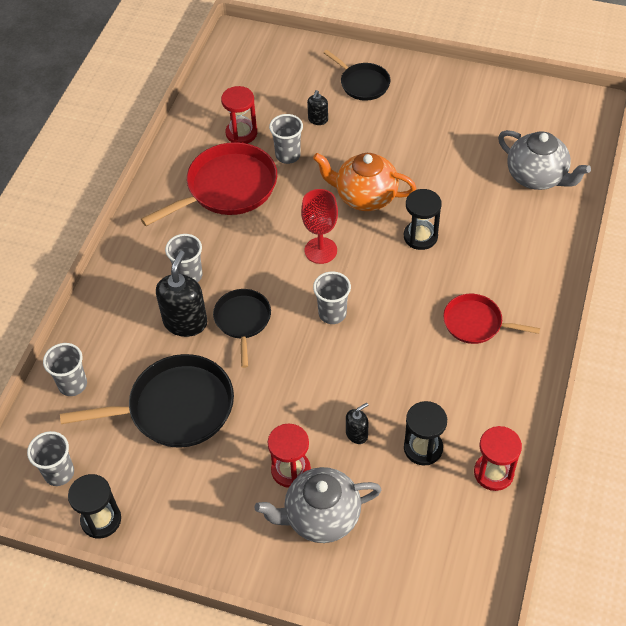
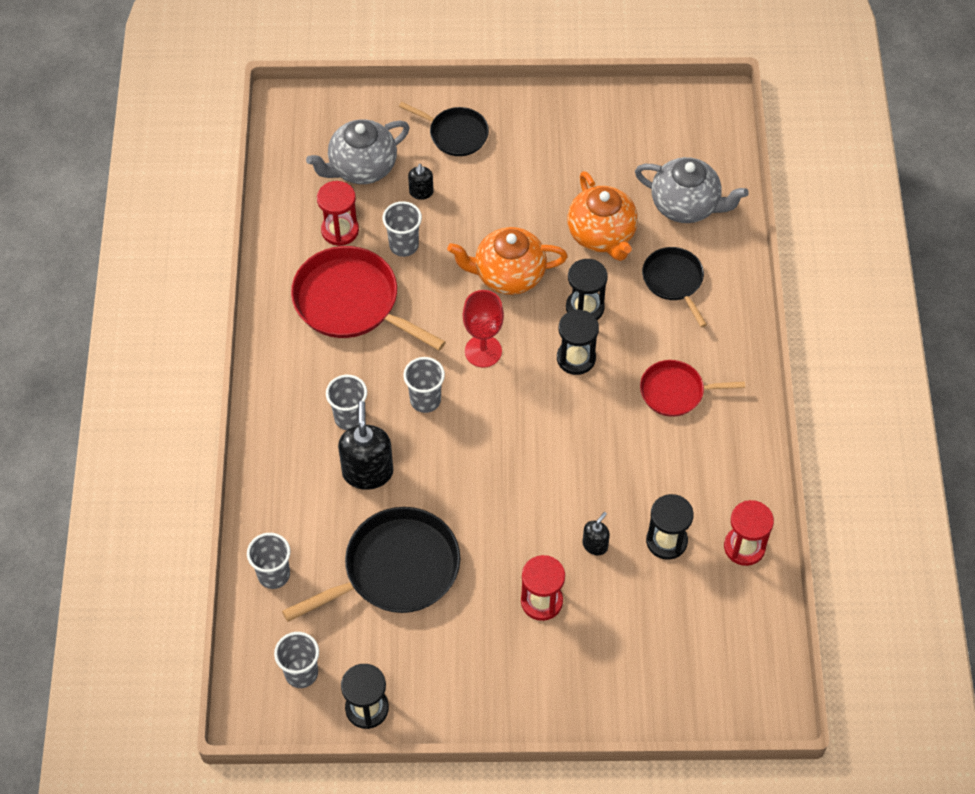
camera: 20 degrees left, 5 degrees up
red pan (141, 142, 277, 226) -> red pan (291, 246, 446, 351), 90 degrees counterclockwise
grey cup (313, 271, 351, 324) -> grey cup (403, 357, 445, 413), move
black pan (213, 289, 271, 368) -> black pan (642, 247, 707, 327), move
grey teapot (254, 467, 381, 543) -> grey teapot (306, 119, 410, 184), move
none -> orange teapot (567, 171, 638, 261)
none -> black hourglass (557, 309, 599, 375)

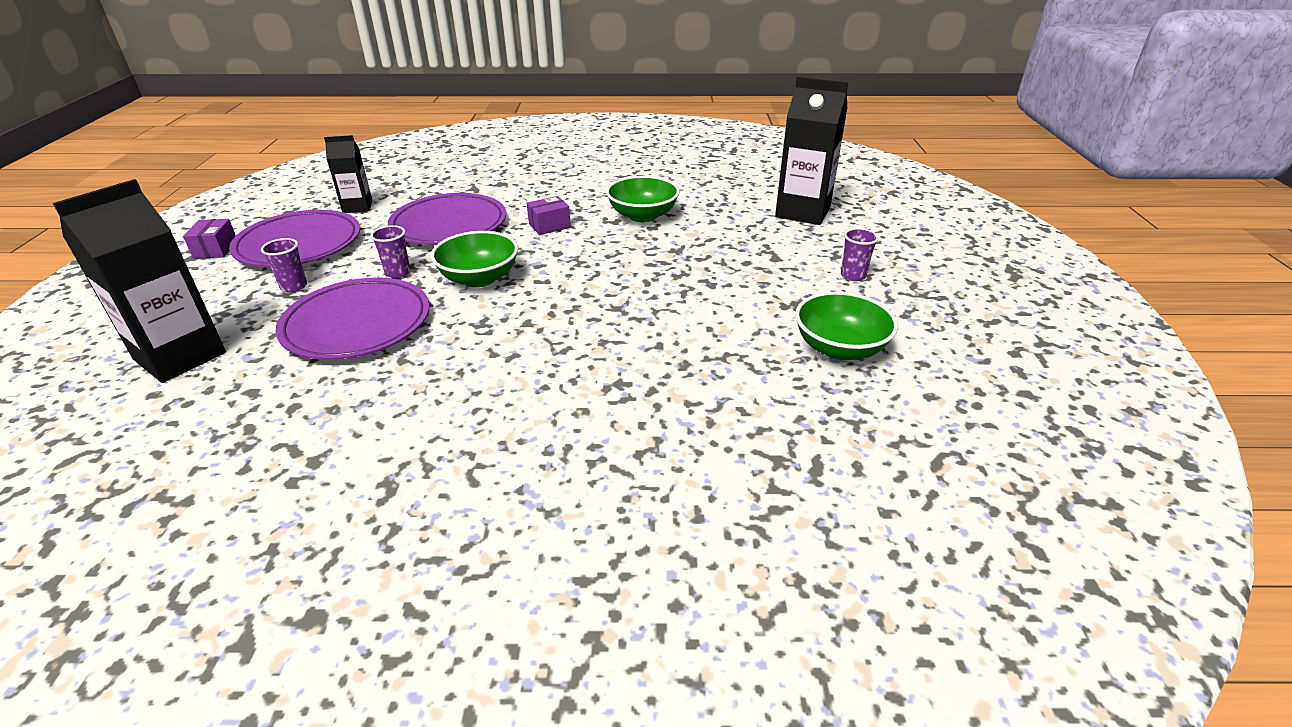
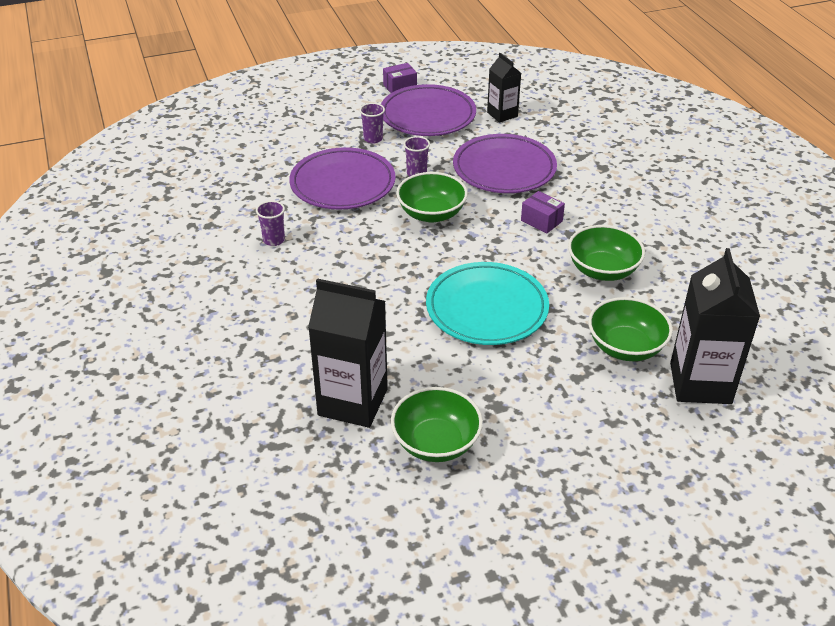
camera: 70 degrees right, 5 degrees up
black carton (53, 179, 226, 383) -> black carton (308, 278, 388, 428), move
purple cup (841, 228, 879, 281) -> purple cup (256, 201, 285, 246), move
none -> turquoise plate (426, 262, 549, 345)
none -> green bowl (588, 297, 673, 361)

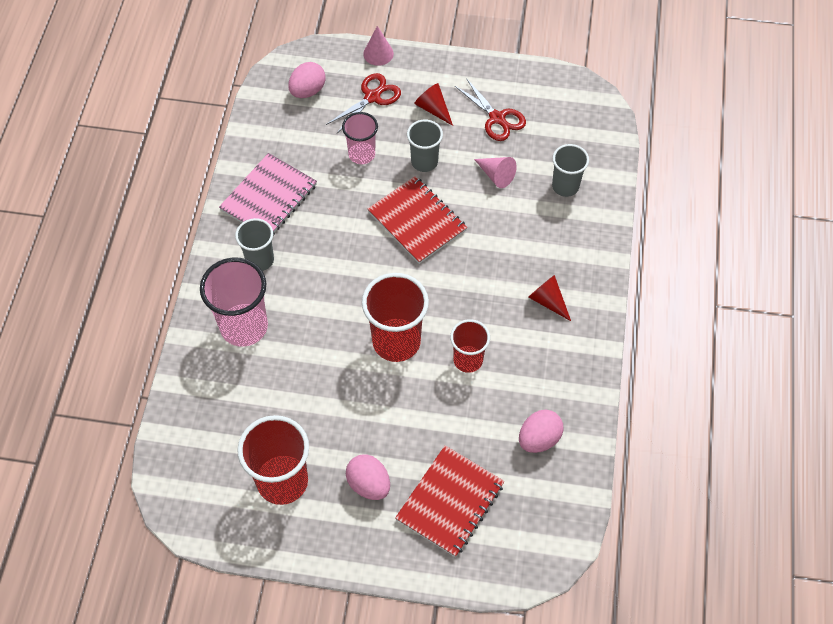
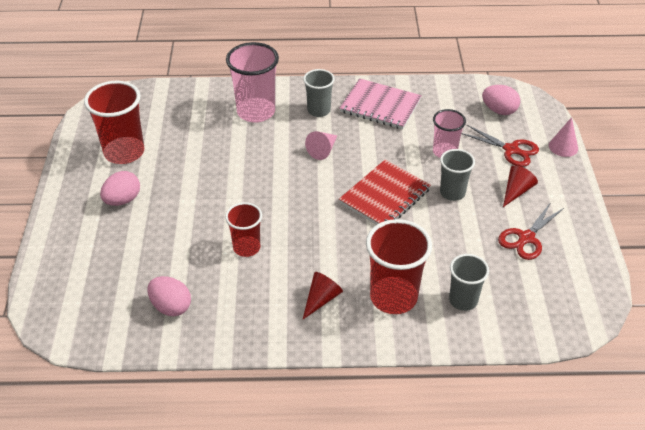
camera: 80 degrees right, 15 degrees down
pink cone (474, 157, 517, 188) -> pink cone (305, 131, 337, 160), move
red cup (362, 273, 429, 362) -> red cup (366, 219, 432, 314), move
red notebook (395, 445, 505, 557) -> none

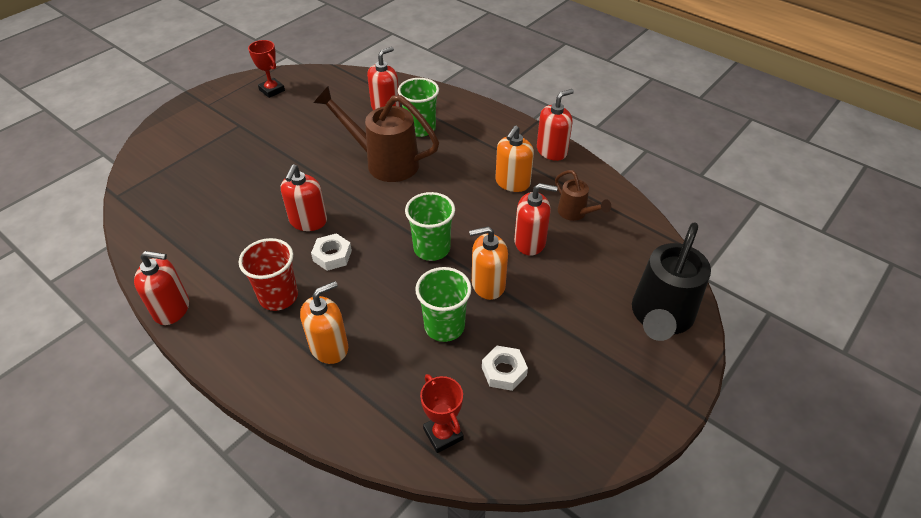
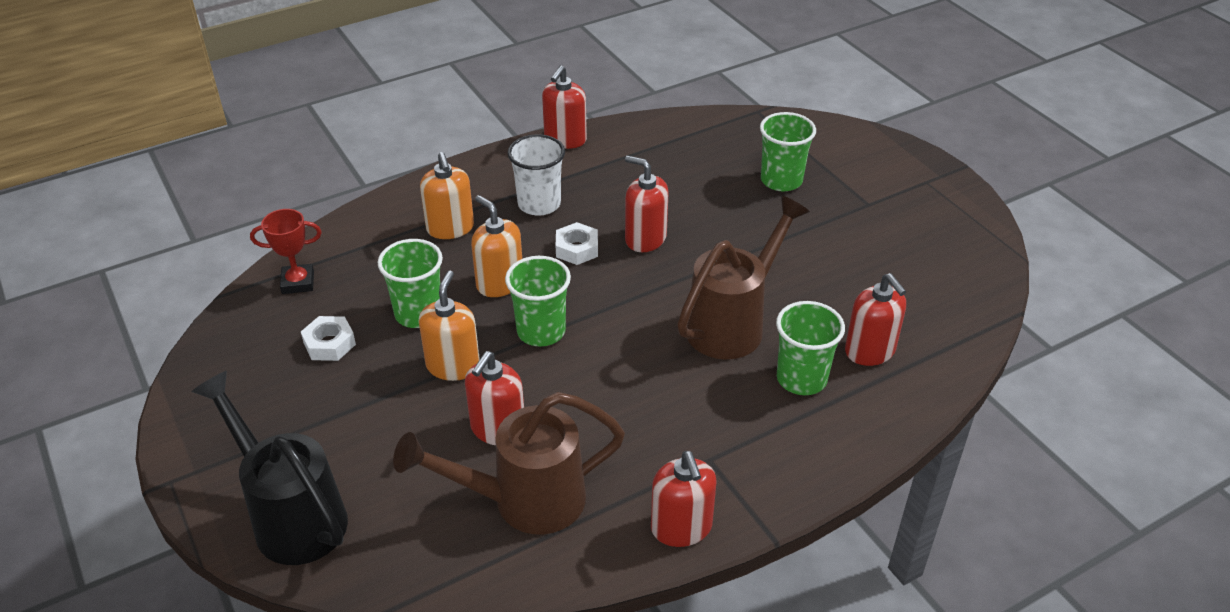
camera: 110 degrees right, 5 degrees down
red trophy (248, 40, 285, 98) -> none
orange soap dispenser (495, 125, 534, 192) -> orange soap dispenser (471, 195, 522, 297), move
brown watering can (555, 170, 611, 221) -> brown watering can (393, 392, 625, 535), x1.92
red cup (238, 238, 298, 311) -> white cup (507, 134, 565, 216)
none -> green cup (760, 112, 816, 191)

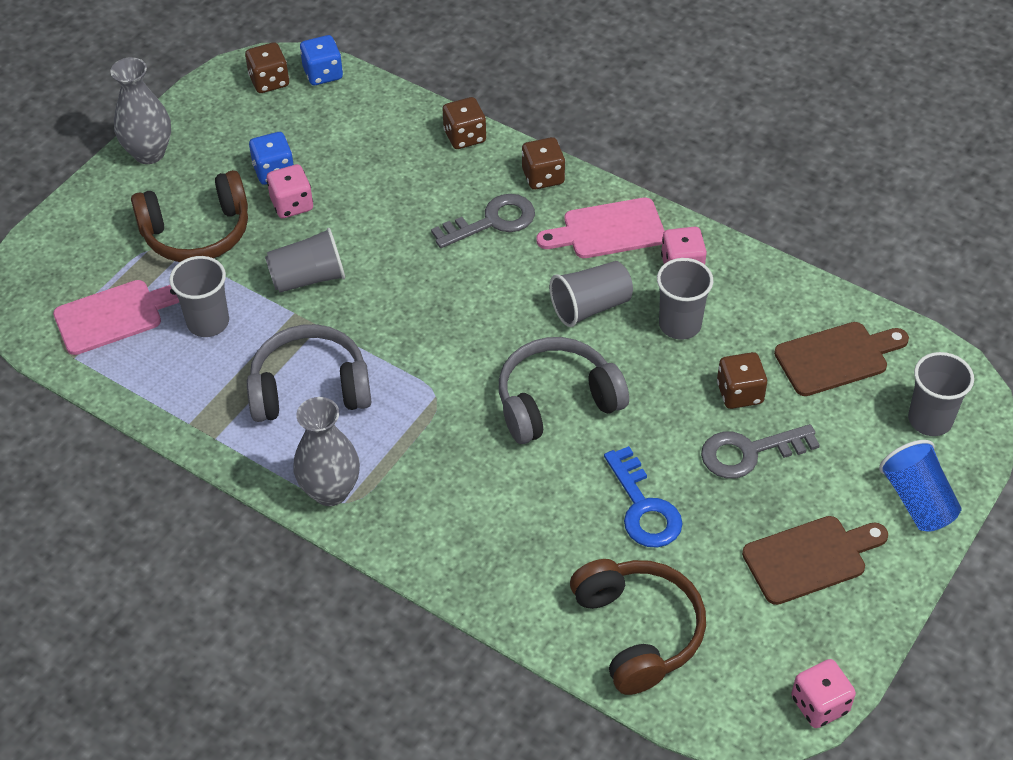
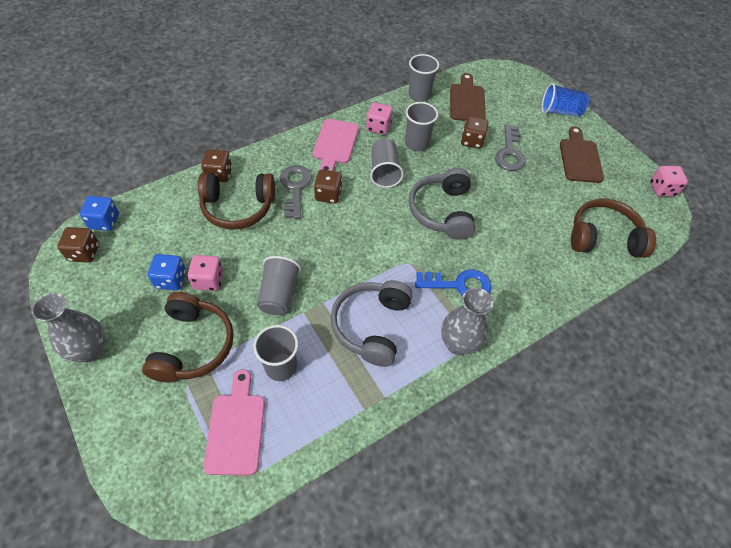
camera: 70 degrees left, 5 degrees up
brown dice (522, 137, 565, 190) -> brown dice (314, 170, 342, 204), move
grey cup (908, 352, 974, 436) -> grey cup (408, 54, 439, 102), move
blue key (604, 446, 683, 548) -> blue key (415, 270, 491, 296), move
none -> brown headphones (198, 173, 275, 230)

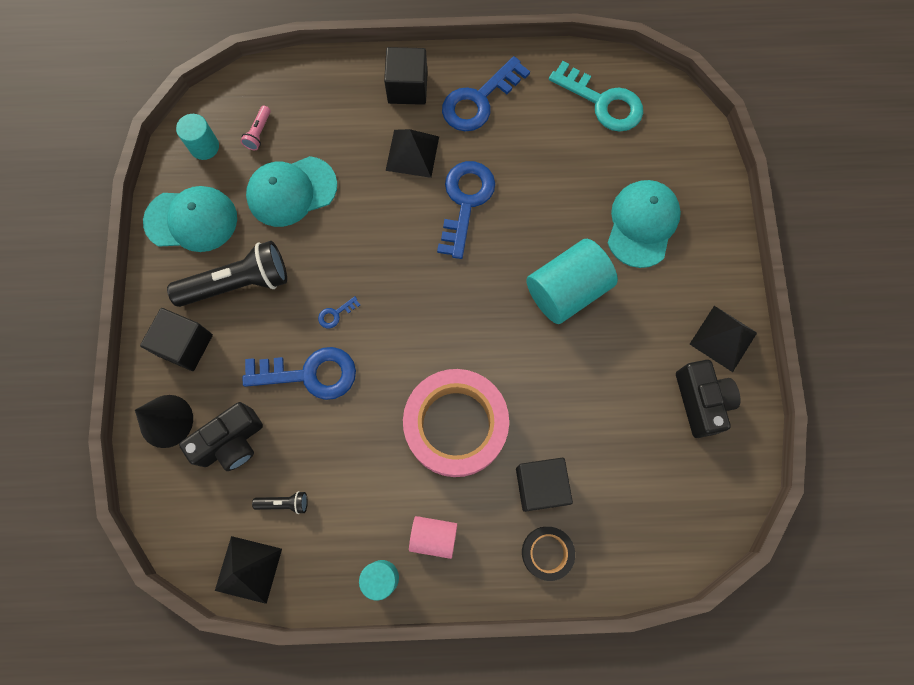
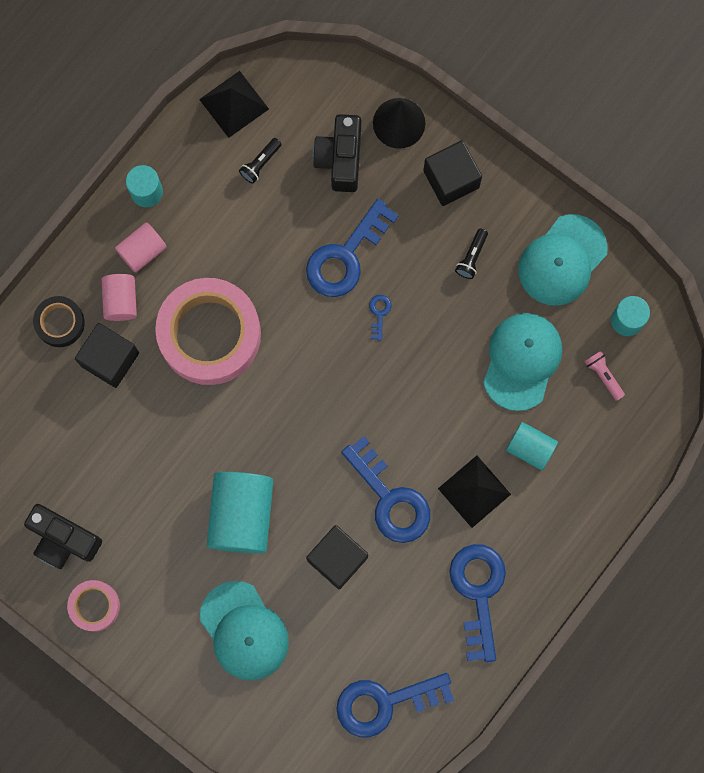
camera: 130 degrees right, 5 degrees up
black cube (384, 47, 428, 105) -> black cube (306, 525, 368, 589), move
turquoise key (549, 61, 643, 132) -> blue key (336, 673, 454, 737)
black flashlight (167, 241, 287, 307) -> black flashlight (455, 229, 488, 279), x0.44
black pyramid (690, 306, 757, 372) -> pink tape (67, 580, 120, 632)
none -> pink cylinder (101, 274, 137, 321)
none -> turquoise cylinder (506, 422, 558, 470)

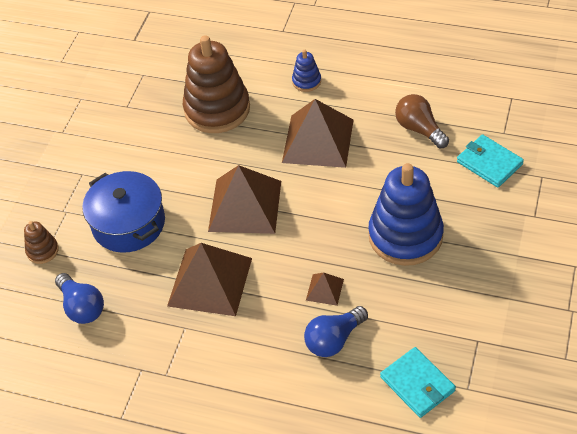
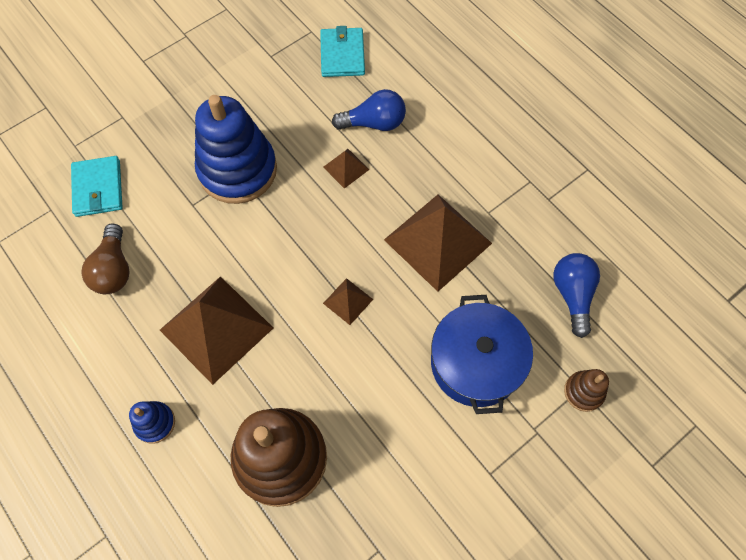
camera: 150 degrees left, 15 degrees up
brown pyramid (208, 165, 281, 234) -> brown pyramid (323, 278, 373, 325), x0.45

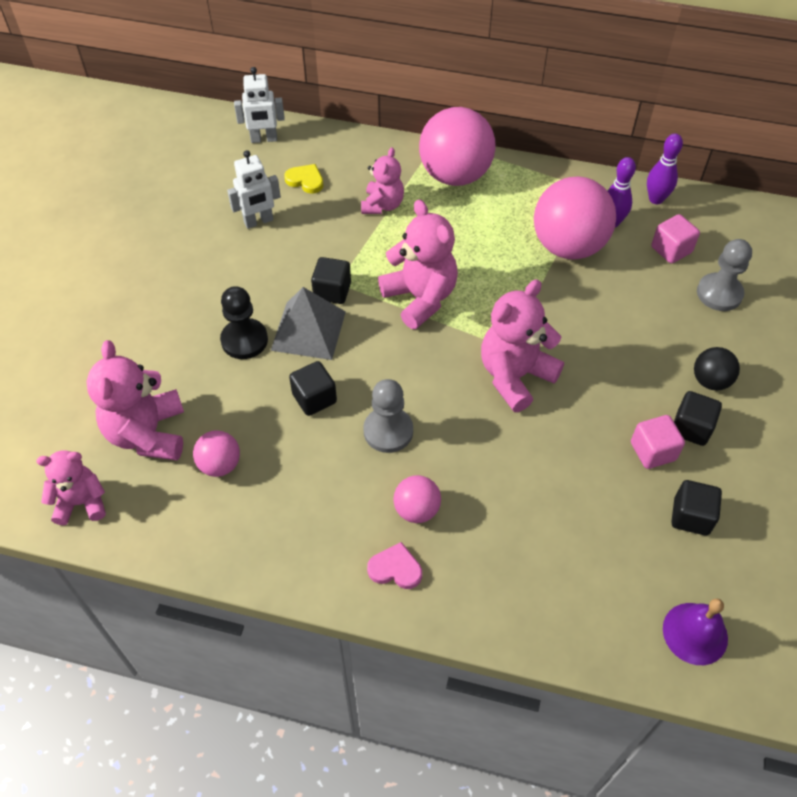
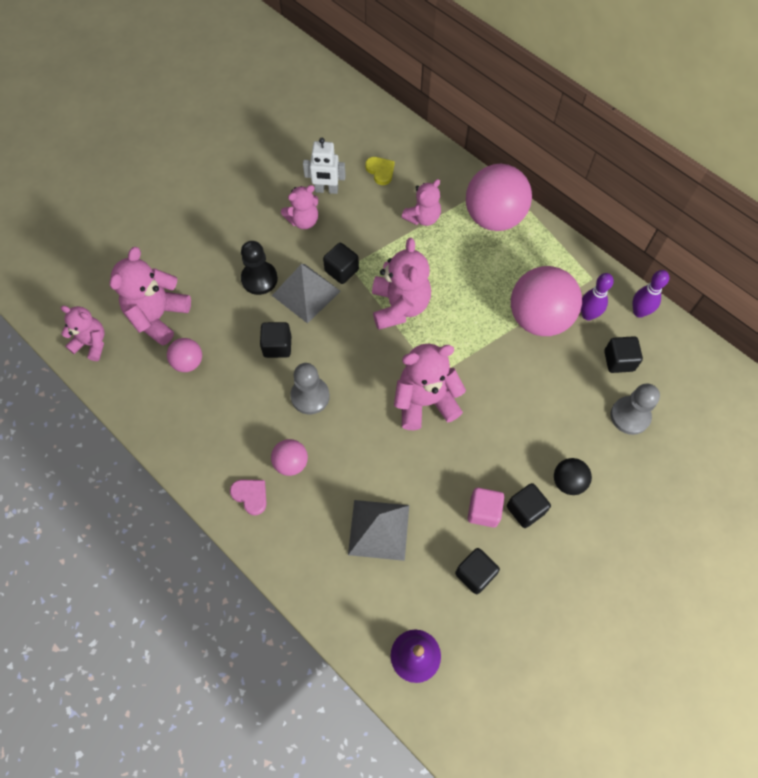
camera: 30 degrees right, 10 degrees up
white robot (234, 67, 285, 143) -> none
pink cube (651, 214, 700, 263) -> black cube (604, 336, 643, 373)
none -> pink teddy bear (281, 185, 318, 229)
none -> grey pyramid (348, 500, 409, 561)

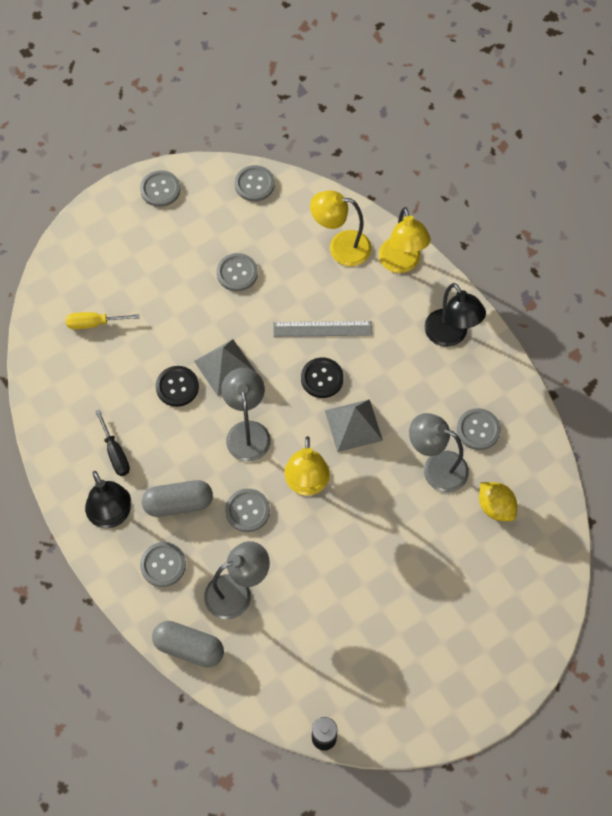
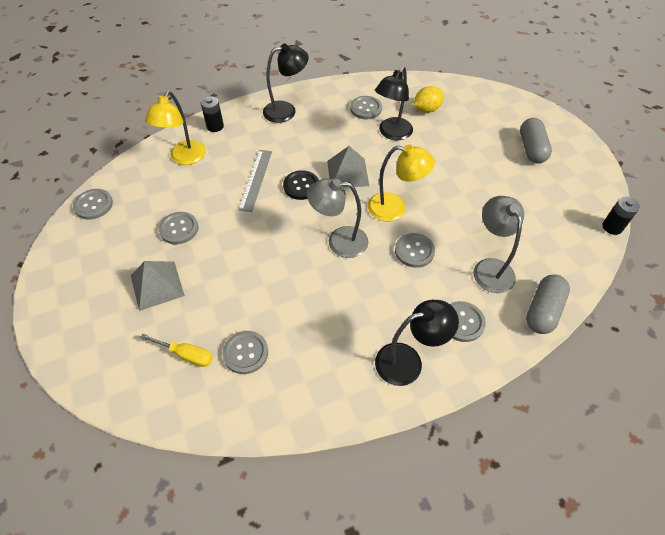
camera: 80 degrees left, 10 degrees down
grey button (140, 170, 180, 207) -> grey button (222, 331, 268, 374), move
yellow lamp (379, 207, 431, 273) -> black battery (201, 96, 224, 132)
yellow screwdriver (66, 312, 139, 329) -> yellow screwdriver (140, 334, 213, 367), 75 degrees counterclockwise
grey pyramid (194, 339, 257, 396) -> grey pyramid (131, 261, 185, 311), move
black button (156, 366, 199, 407) -> none
black screwdriver (95, 409, 130, 476) -> none
grey lamp (409, 413, 469, 492) -> black lamp (375, 66, 413, 140)
grey capsule (142, 480, 213, 517) -> grey capsule (520, 118, 552, 164), move

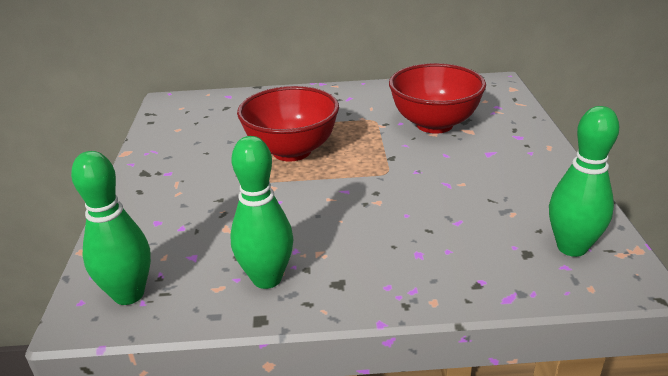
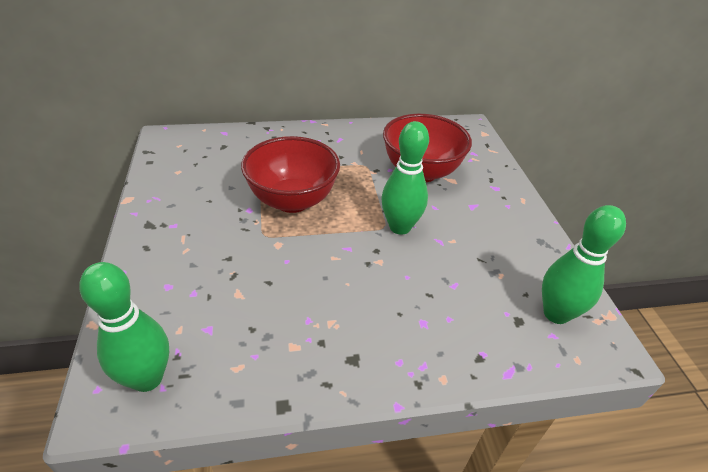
camera: 10 degrees left, 10 degrees up
green bowling pin (230, 136, 293, 289) -> green bowling pin (382, 121, 429, 235), move

